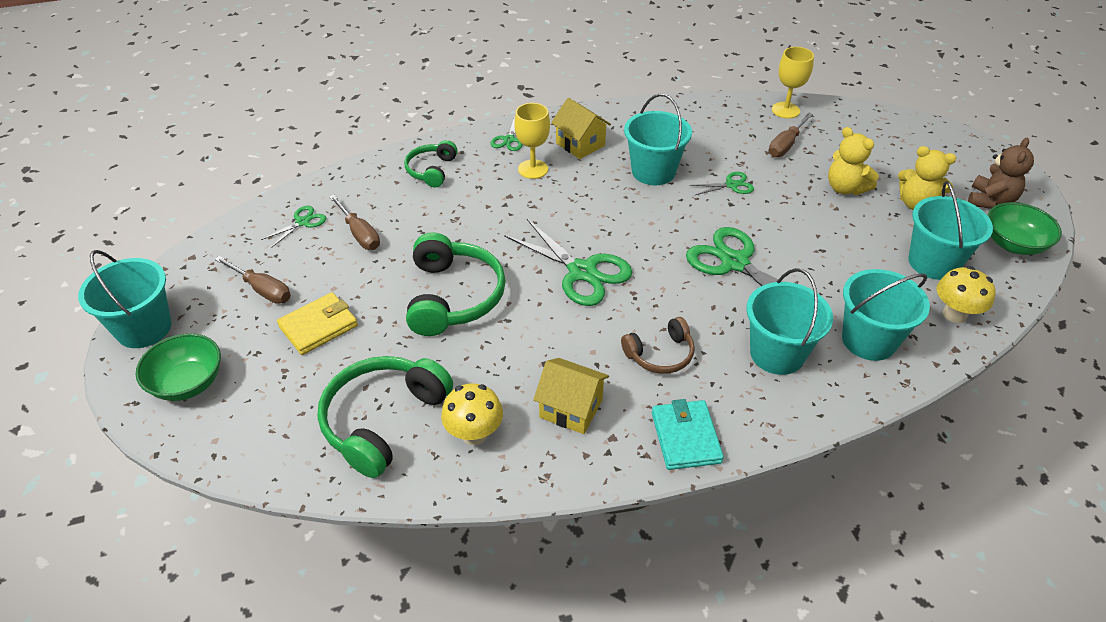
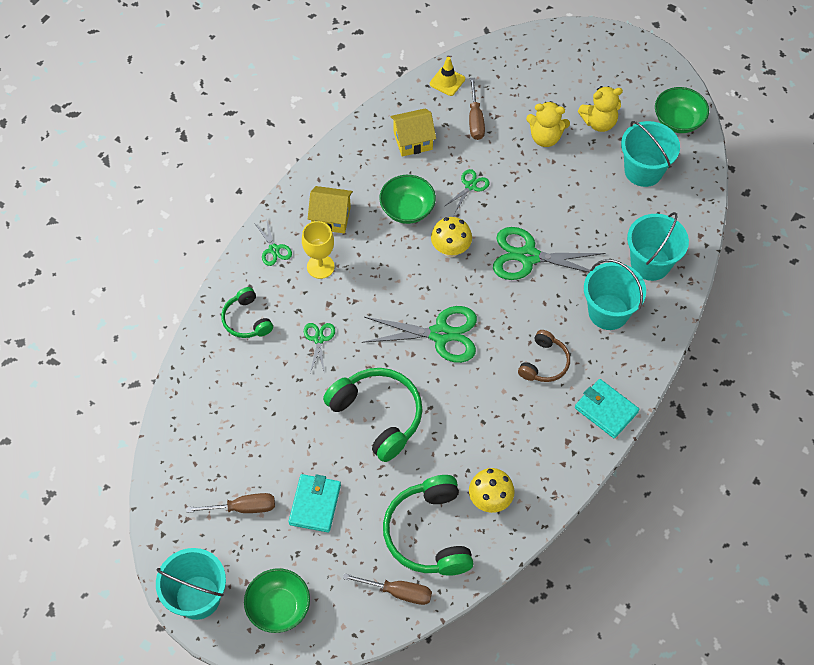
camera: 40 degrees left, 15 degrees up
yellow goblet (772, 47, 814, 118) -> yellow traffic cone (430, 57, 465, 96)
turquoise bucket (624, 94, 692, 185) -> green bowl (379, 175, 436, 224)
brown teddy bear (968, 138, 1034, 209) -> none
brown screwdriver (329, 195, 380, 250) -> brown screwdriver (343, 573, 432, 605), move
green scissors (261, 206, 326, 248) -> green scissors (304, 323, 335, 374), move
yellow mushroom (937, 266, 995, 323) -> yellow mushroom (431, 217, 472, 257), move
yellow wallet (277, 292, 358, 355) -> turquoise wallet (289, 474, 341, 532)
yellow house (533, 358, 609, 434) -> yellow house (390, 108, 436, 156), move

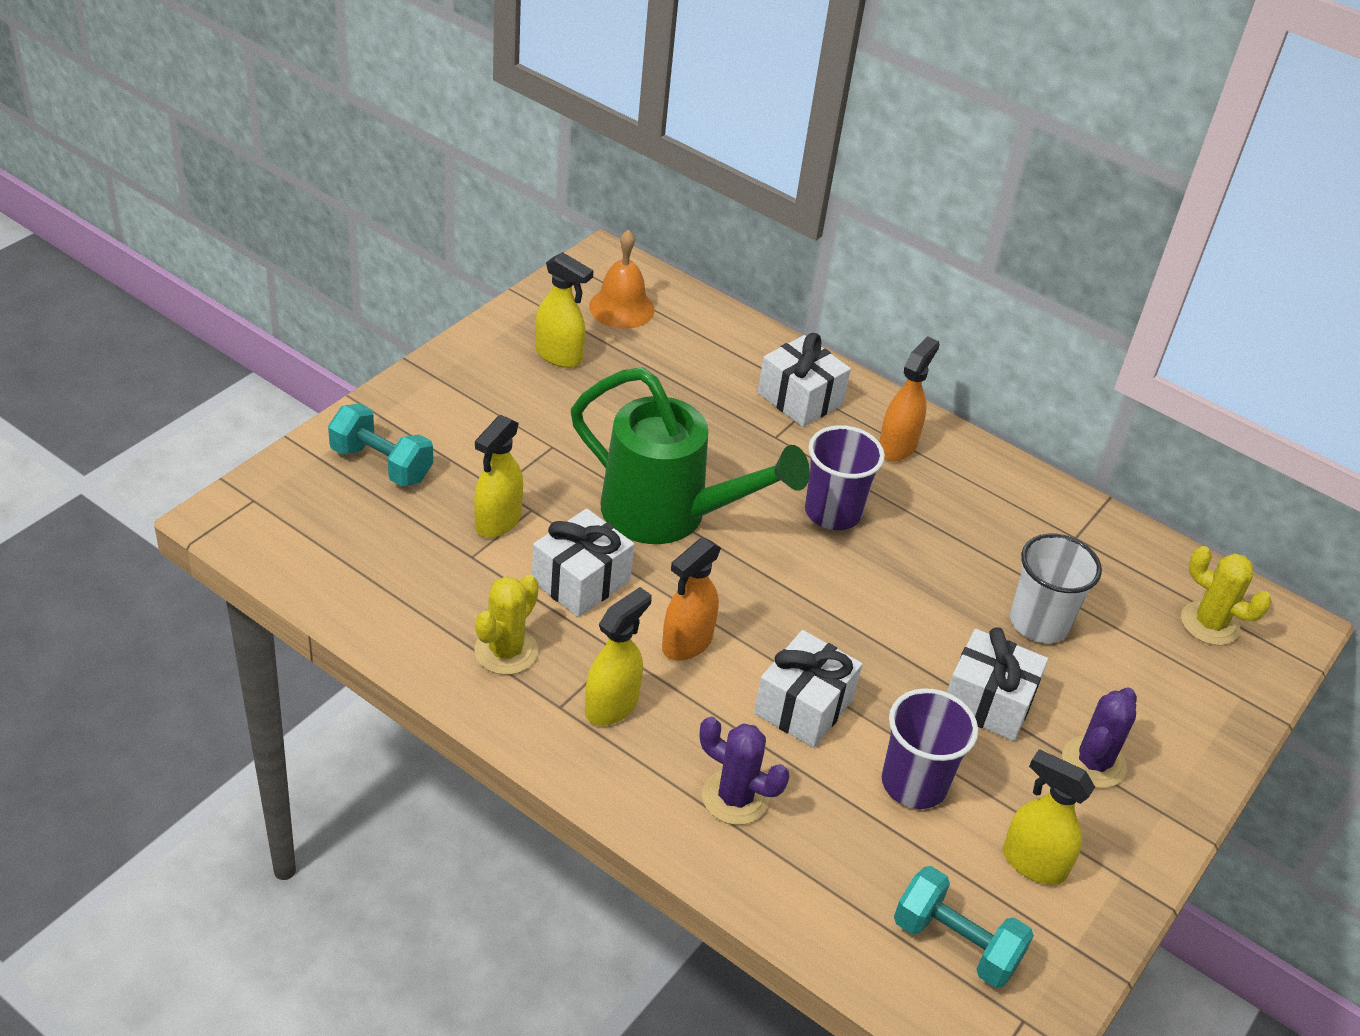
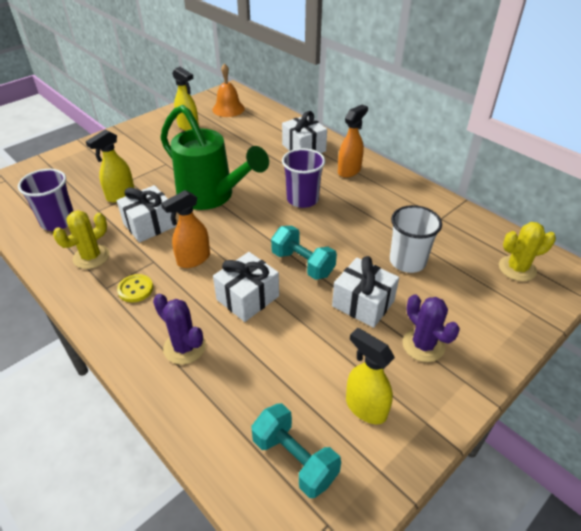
camera: 15 degrees right, 0 degrees up
turquoise dumbbell (328, 404, 433, 487) -> turquoise dumbbell (271, 226, 337, 280), move
yellow cactus (1181, 546, 1272, 646) -> yellow cactus (499, 222, 556, 281), 60 degrees counterclockwise
yellow spray bottle (585, 587, 652, 726) -> yellow button (117, 274, 153, 302)
purple cup (882, 688, 978, 809) -> purple cup (18, 169, 73, 231), move
purple cactus (1062, 688, 1137, 788) -> purple cactus (403, 294, 460, 362), 75 degrees counterclockwise

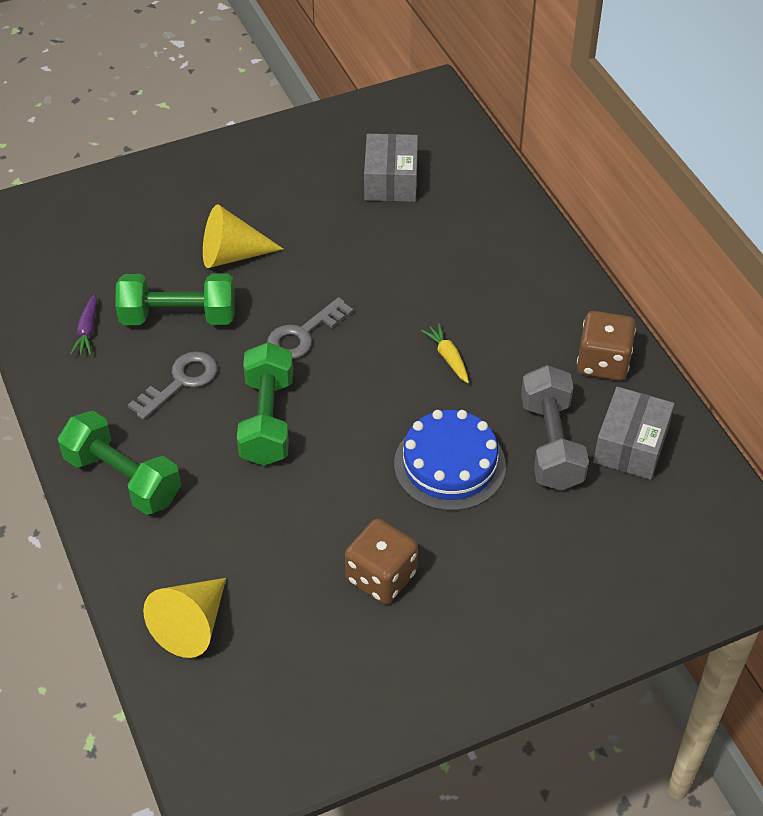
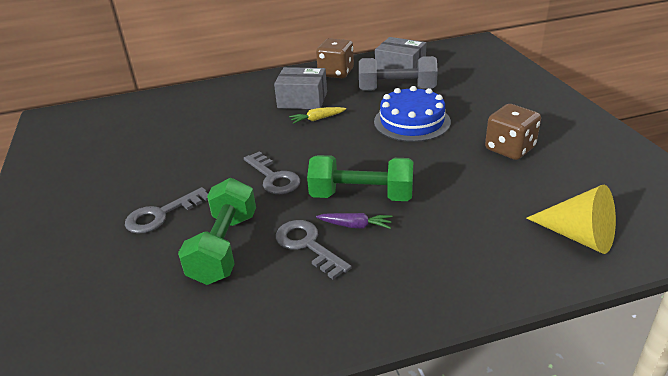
camera: 80 degrees left, 15 degrees down
grey box (364, 134, 418, 202) -> grey box (274, 67, 327, 109), move
yellow cone (203, 204, 283, 268) -> grey key (125, 187, 208, 234)
purple carrot (70, 294, 97, 355) -> purple carrot (316, 213, 392, 229), move
green dumbbell (58, 411, 181, 515) -> none

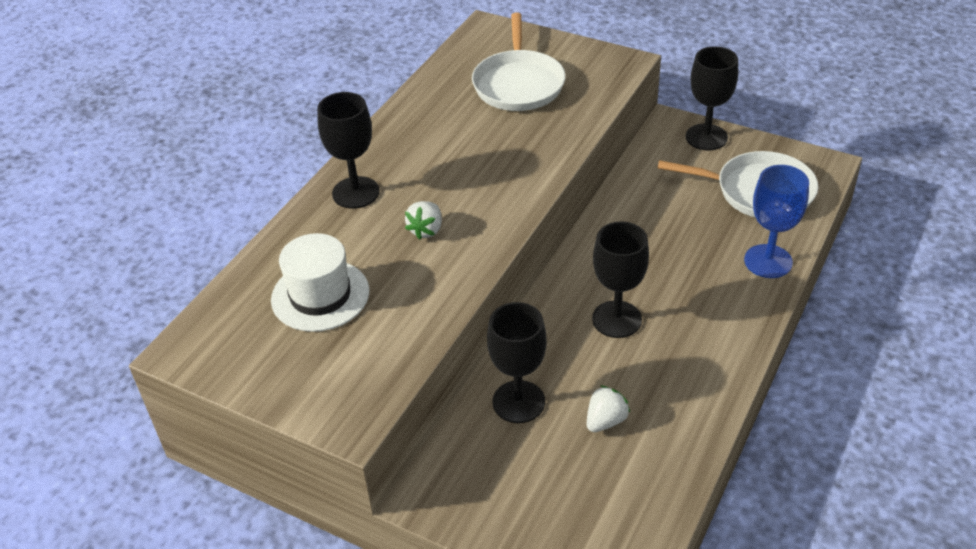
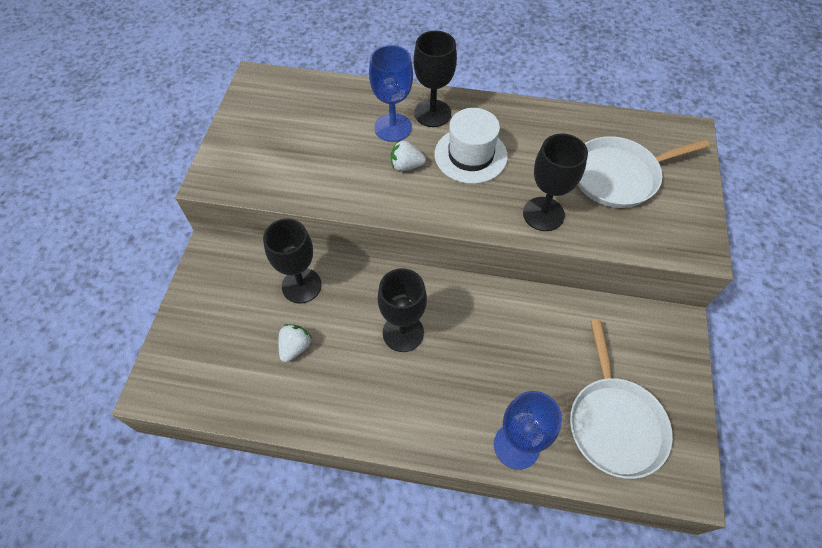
camera: 70 degrees right, 15 degrees up
black goblet (686, 47, 738, 150) -> black goblet (523, 134, 588, 231), move
white hat (271, 233, 369, 332) -> white hat (435, 108, 508, 184), move
white strawberry (587, 385, 630, 432) -> white strawberry (278, 324, 312, 362), 90 degrees counterclockwise
none -> blue goblet (369, 45, 413, 142)

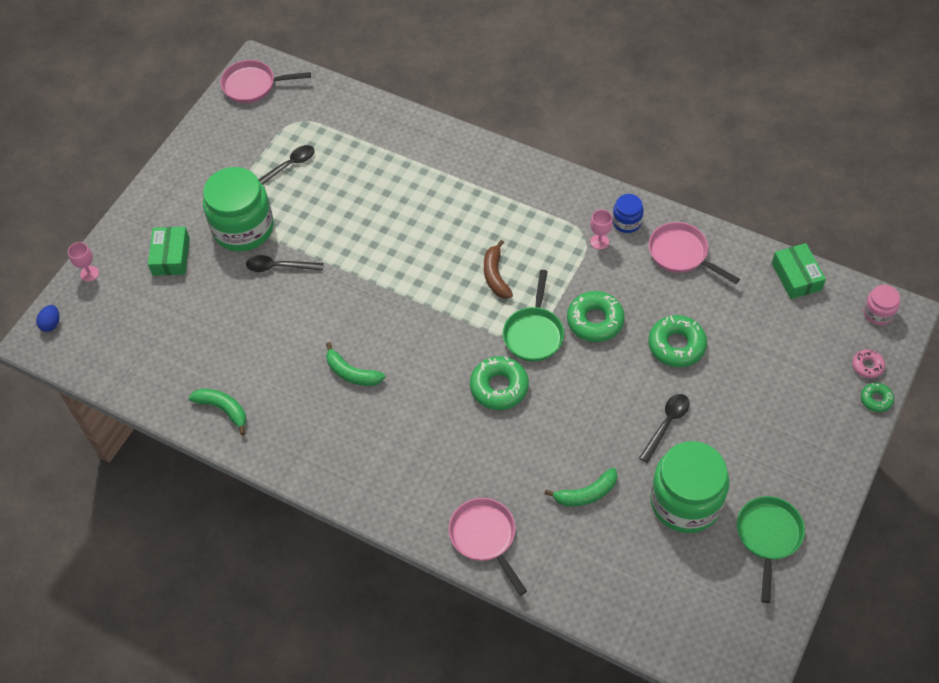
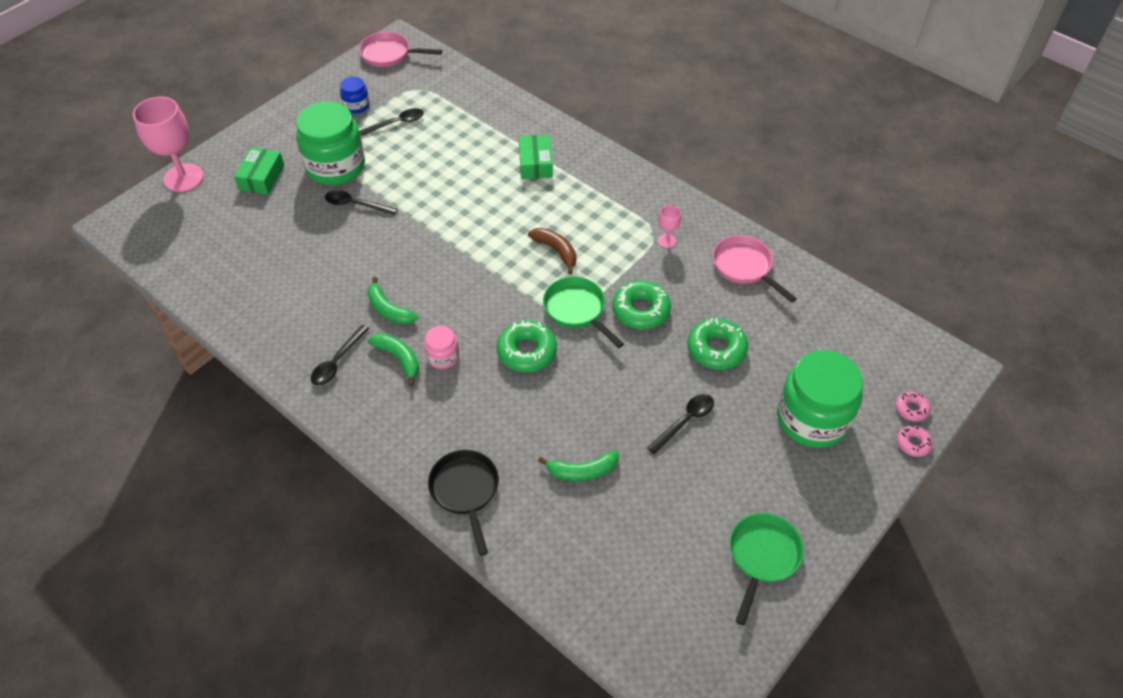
camera: 10 degrees right, 5 degrees down
blue jar (613, 194, 644, 233) -> blue jar (340, 77, 370, 114), move
brown banana (484, 240, 513, 298) -> brown banana (528, 228, 576, 274), 135 degrees clockwise
pink goblet (68, 242, 99, 282) -> pink goblet (133, 97, 204, 192), x2.20
green box (772, 243, 826, 299) -> green box (519, 135, 553, 179), move
green pan (503, 270, 564, 362) -> green pan (543, 277, 624, 348), 120 degrees clockwise
pink jar (863, 285, 900, 325) -> pink jar (424, 326, 459, 369), move
blue egg (36, 305, 59, 332) -> none
green donut (861, 383, 894, 412) -> pink donut (897, 425, 933, 457)
green banana (188, 389, 246, 435) -> green banana (367, 333, 419, 386), move
green jar (650, 441, 729, 533) -> green jar (777, 350, 863, 448), move
pink pan (449, 498, 527, 596) -> black pan (428, 450, 499, 556)
none -> black spoon (311, 325, 369, 386)

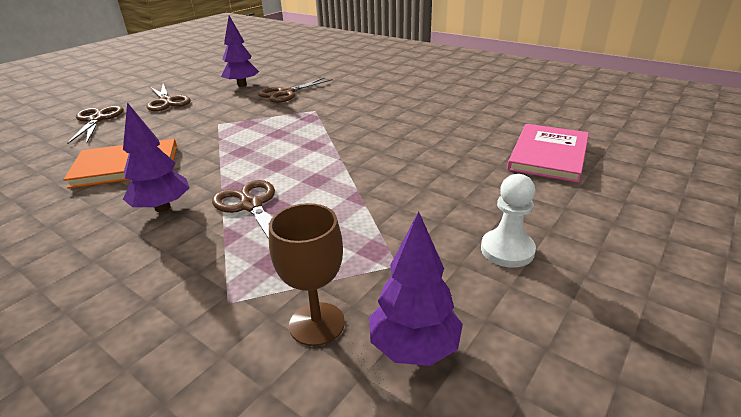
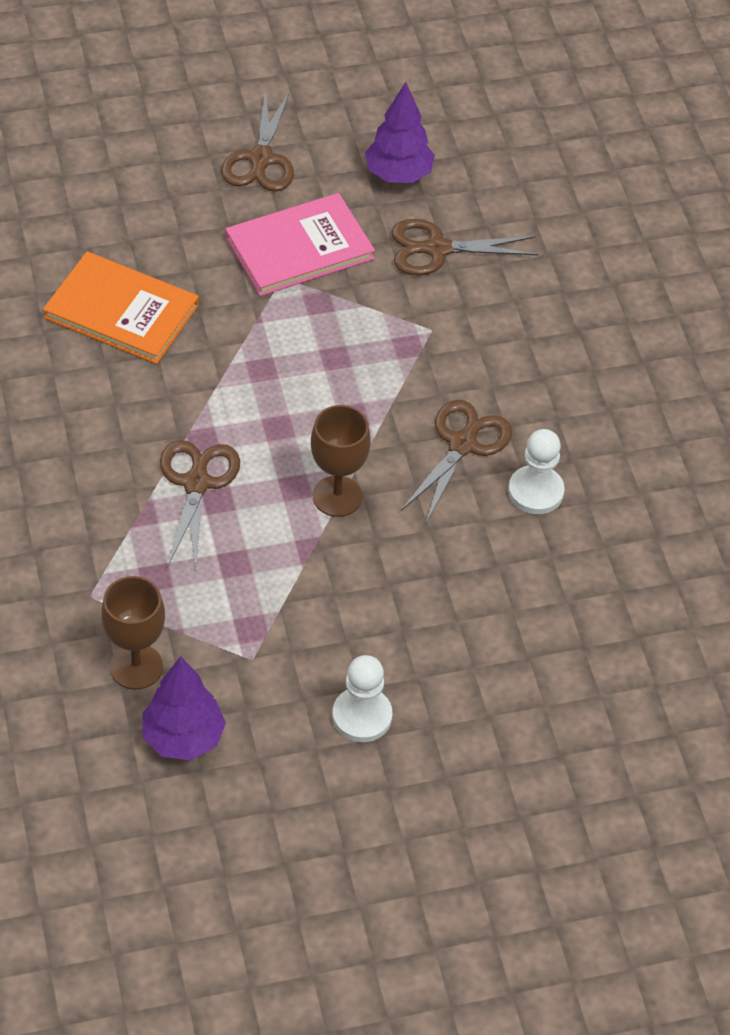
camera: 35 degrees right, 20 degrees up
purple tree (123, 102, 190, 212) -> none
brown scissors (67, 106, 124, 144) -> brown scissors (401, 400, 512, 523), move
pink book (507, 124, 589, 183) -> pink book (225, 193, 375, 296), move
none -> brown goblet (311, 405, 371, 517)
none -> white pawn (508, 429, 565, 514)

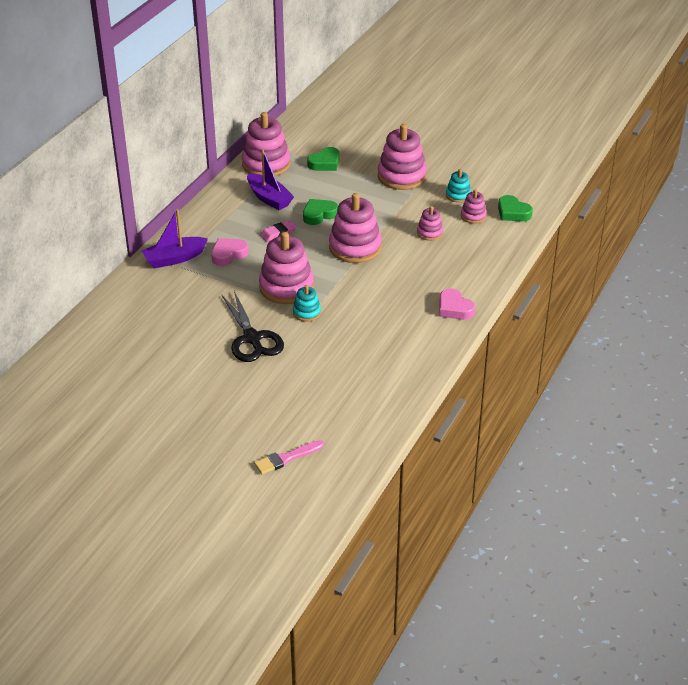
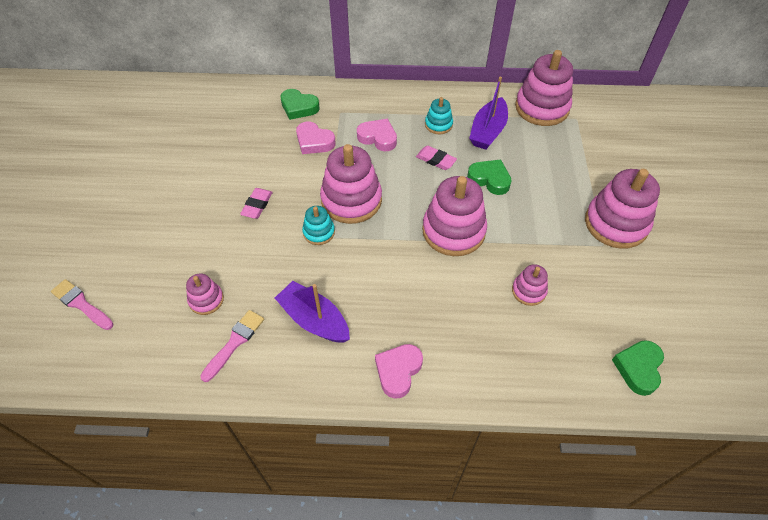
camera: 65 degrees right, 15 degrees up
green heart (307, 147, 340, 171) -> green heart (280, 89, 320, 120), move
turquoise stacking toy (446, 169, 471, 203) -> turquoise stacking toy (425, 97, 453, 134), move
pink stacking toy (461, 189, 487, 224) -> pink stacking toy (186, 273, 224, 315), move
purple boat (141, 209, 208, 268) -> purple boat (275, 281, 350, 343), move
black scissors (222, 291, 284, 362) -> pink eraser (240, 188, 273, 219)
none -> pink heart (296, 121, 336, 154)
none -> pink brush (200, 310, 264, 382)

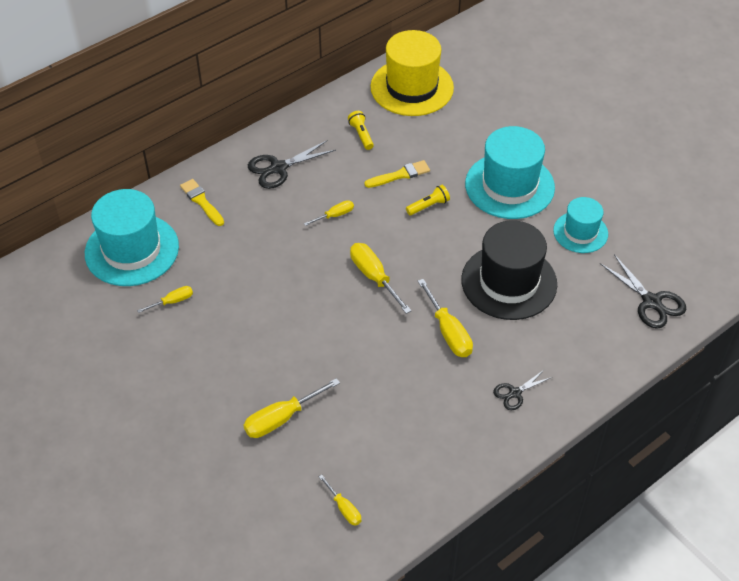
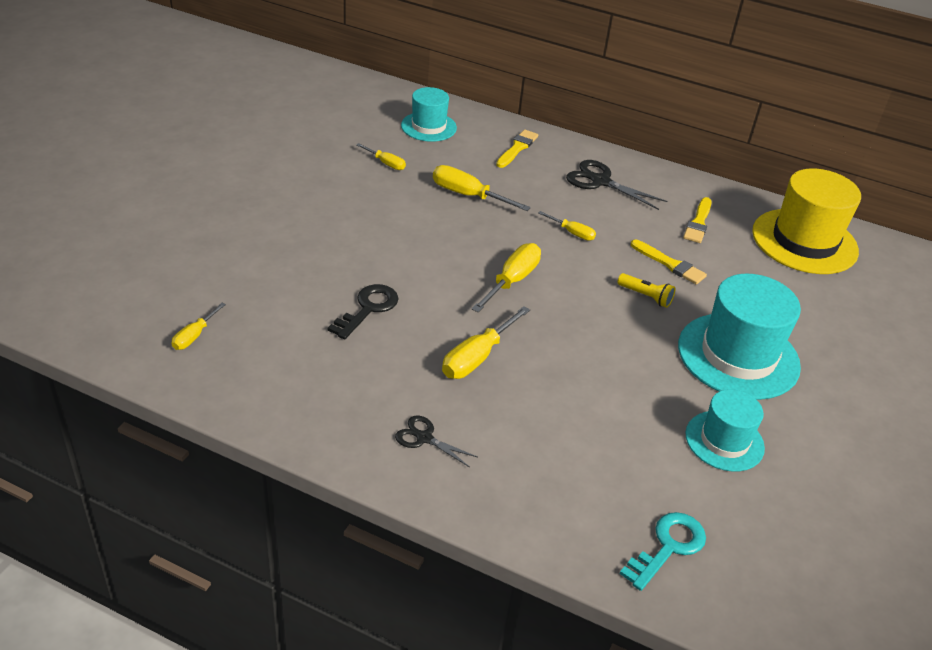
camera: 60 degrees right, 10 degrees down
yellow flashlight (348, 111, 374, 150) -> yellow brush (683, 197, 712, 243)
turquoise hat (85, 189, 179, 286) -> turquoise hat (401, 87, 457, 142), x0.59
black hat (461, 220, 557, 320) -> none
black scissors (600, 254, 686, 329) -> turquoise key (620, 512, 706, 591)
yellow screwdriver (244, 378, 340, 438) -> yellow screwdriver (433, 165, 531, 211), move
none -> black key (328, 284, 399, 339)

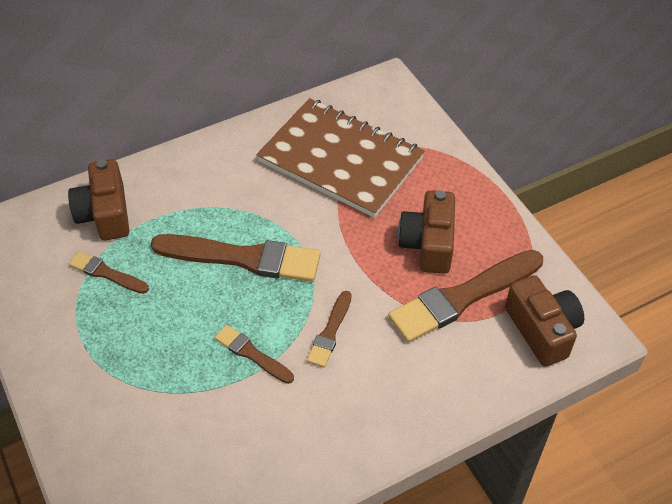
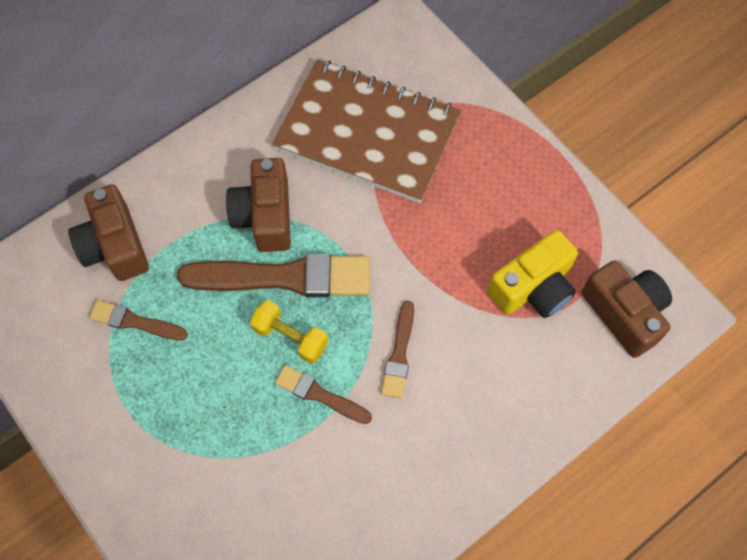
camera: 10 degrees left, 15 degrees up
brown camera (398, 190, 455, 274) -> brown camera (226, 158, 291, 252), move
brown brush (388, 250, 543, 343) -> yellow camera (488, 230, 578, 318)
none -> yellow dumbbell (250, 300, 329, 364)

